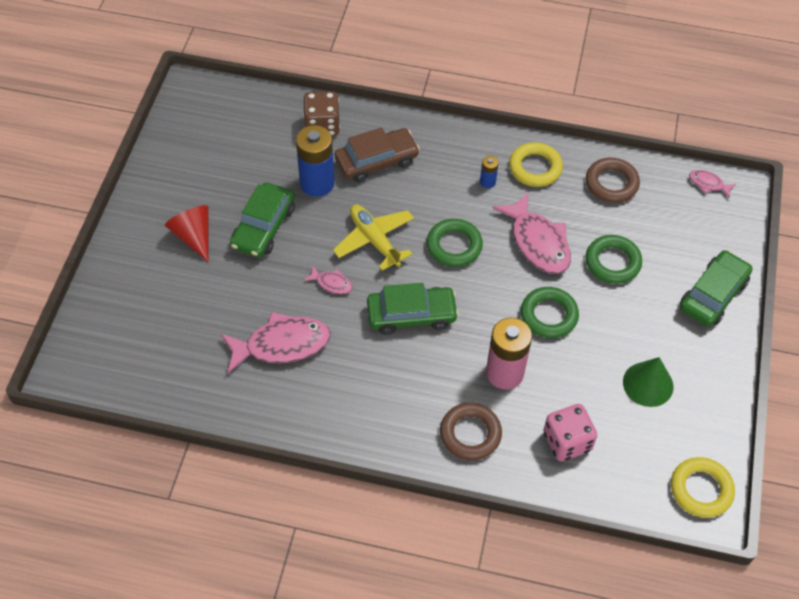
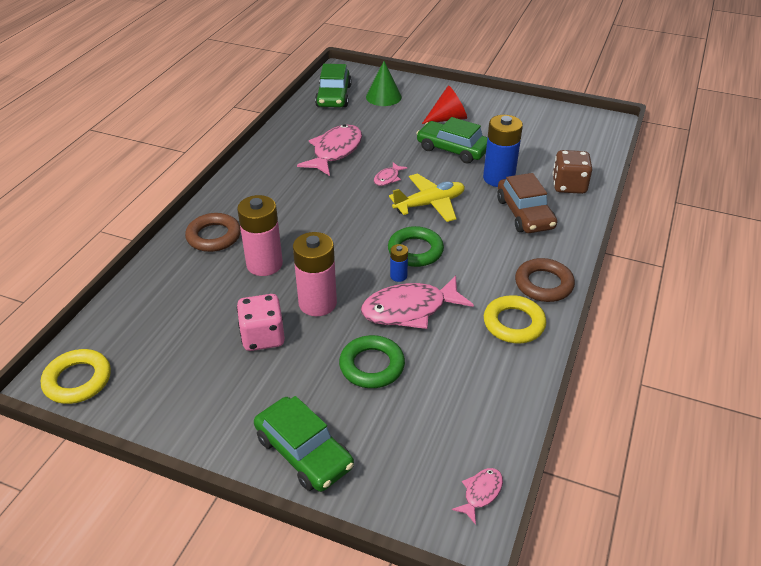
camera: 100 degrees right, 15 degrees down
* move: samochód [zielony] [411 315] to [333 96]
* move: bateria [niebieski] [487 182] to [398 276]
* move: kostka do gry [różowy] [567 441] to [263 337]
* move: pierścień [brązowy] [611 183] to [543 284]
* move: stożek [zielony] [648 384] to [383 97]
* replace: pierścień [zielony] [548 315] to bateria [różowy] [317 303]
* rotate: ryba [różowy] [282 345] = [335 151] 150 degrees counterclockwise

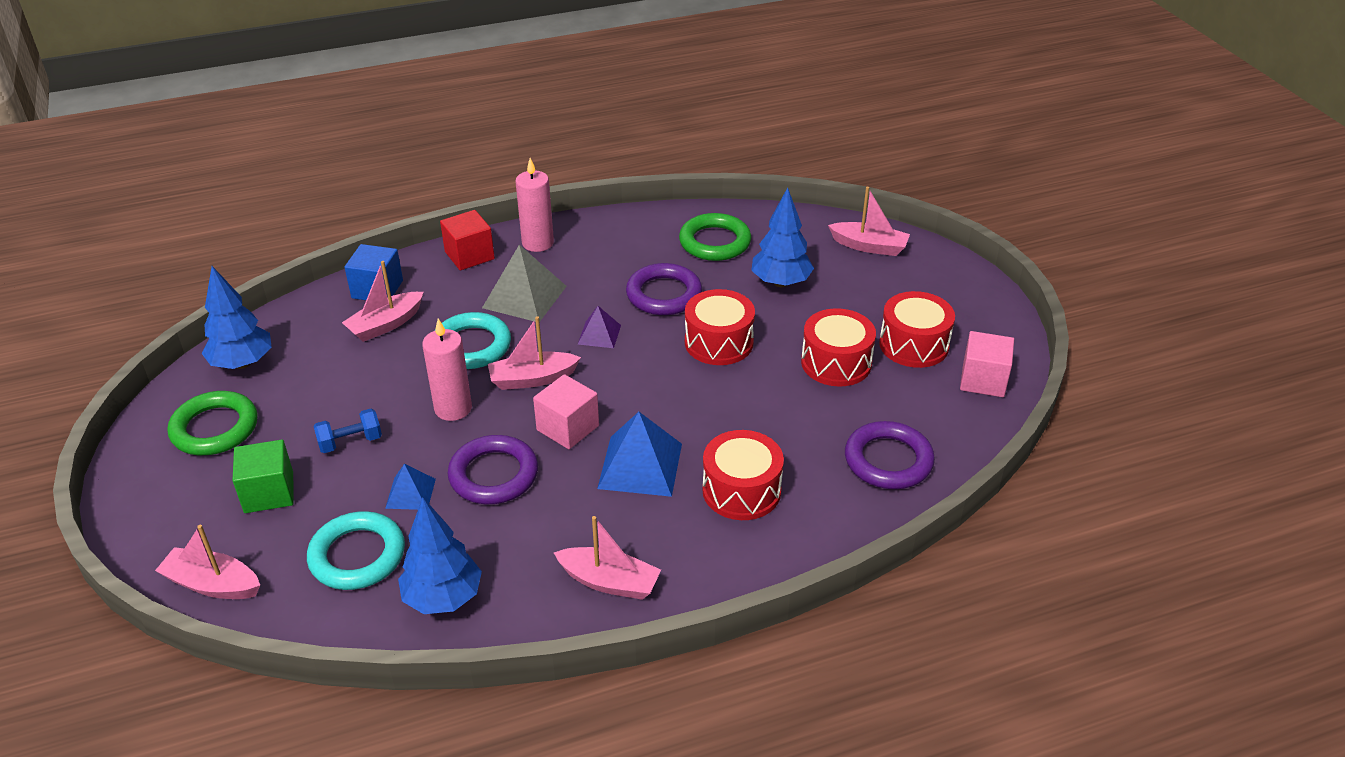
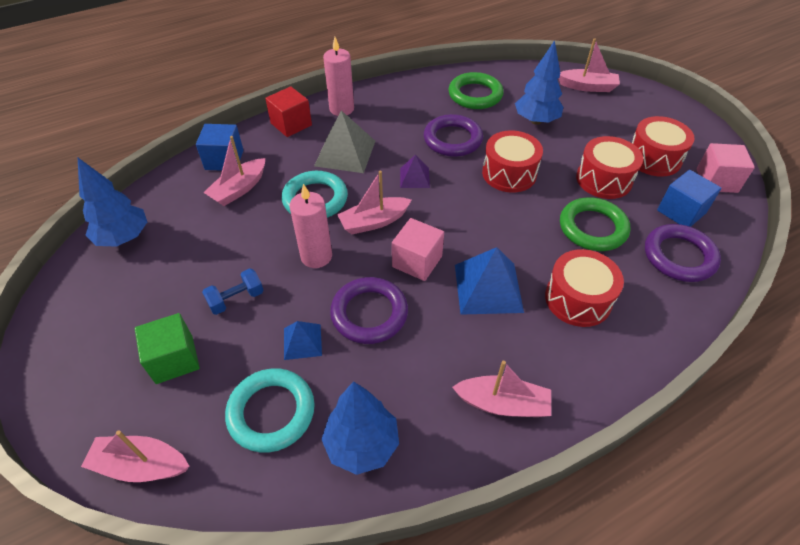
camera: 10 degrees left, 10 degrees up
* insert: sześcian [niebieski] [681 211]
* move: pierścień [zielony] [215 428] to [592 228]

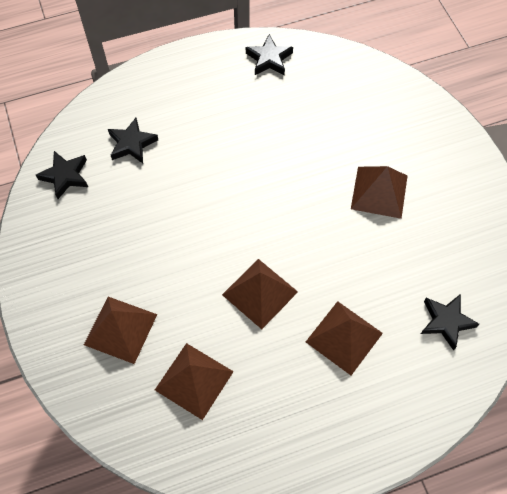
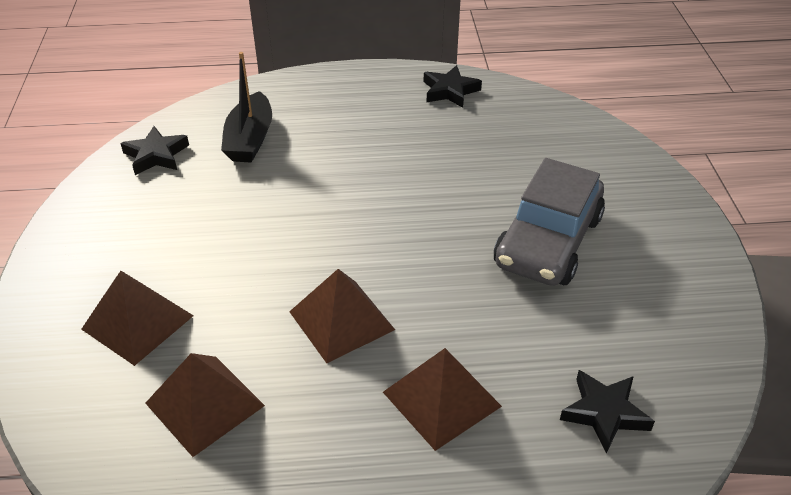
camera: 15 degrees right, 20 degrees down
* replace: gwiazda [czarny] [132 144] to łódka [czarny] [250 139]
* replace: piramida [brązowy] [379 192] to samochód [szary] [548 241]

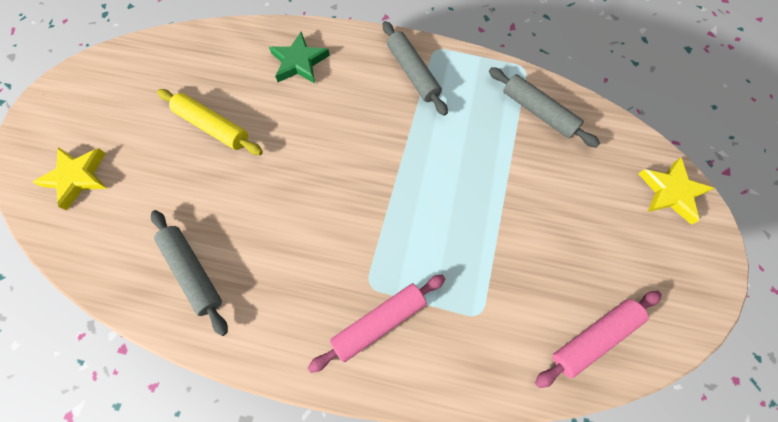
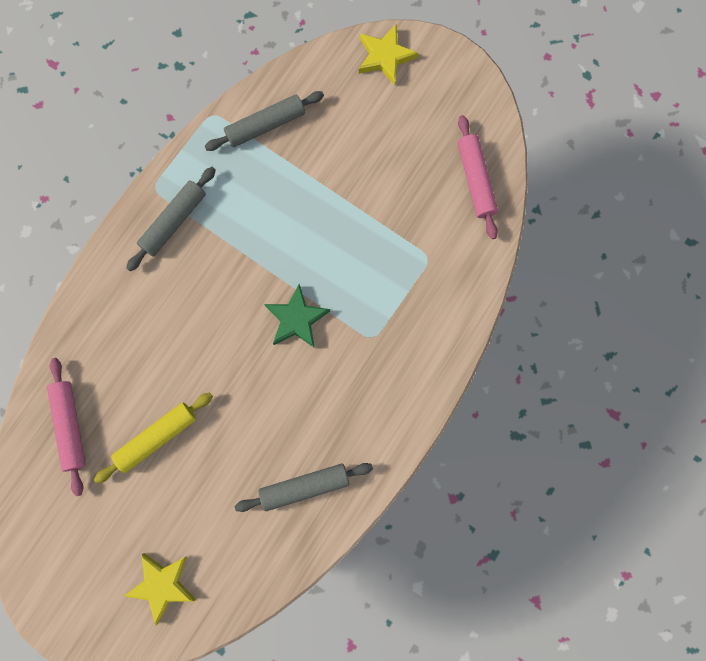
camera: 70 degrees left, 10 degrees up
* move: gwiazda [zielony] [299 62] to [296 319]
* move: wałek do ciasta [różowy] [379 322] to [70 426]
* rotate: wałek do ciasta [szary] [413 73] = [173 221] 45 degrees counterclockwise

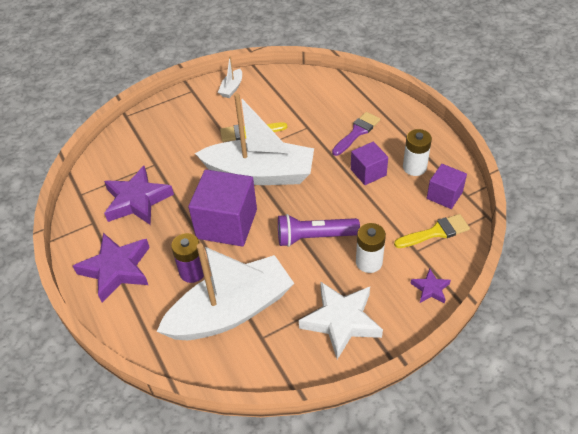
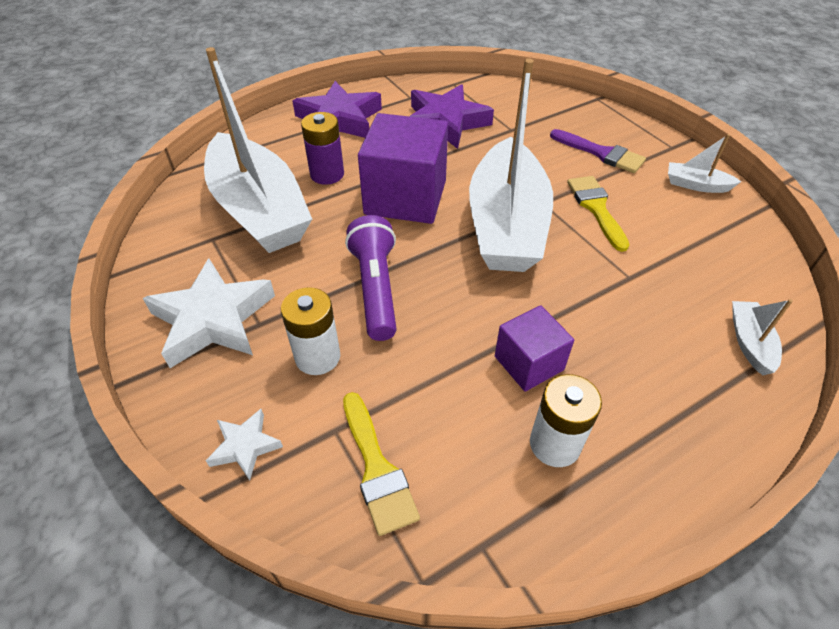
camera: 85 degrees right, 0 degrees up
* delete: sześcian [fioletowy] [444 195]
* insert: łódka [biały] [749 342]
* move: pędzel [fioletowy] [357 132] to [601 153]
* recolor: gwiazda [fioletowy] [430 289] to gwiazda [biały] [245 446]

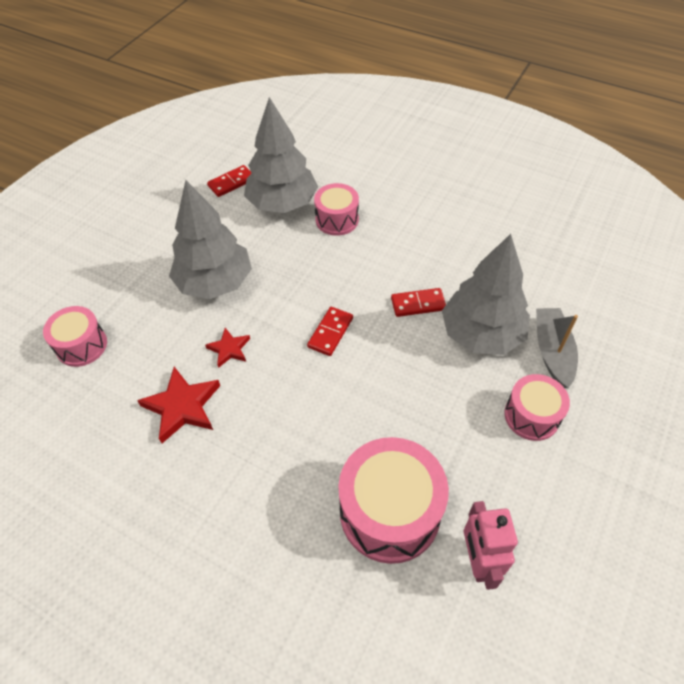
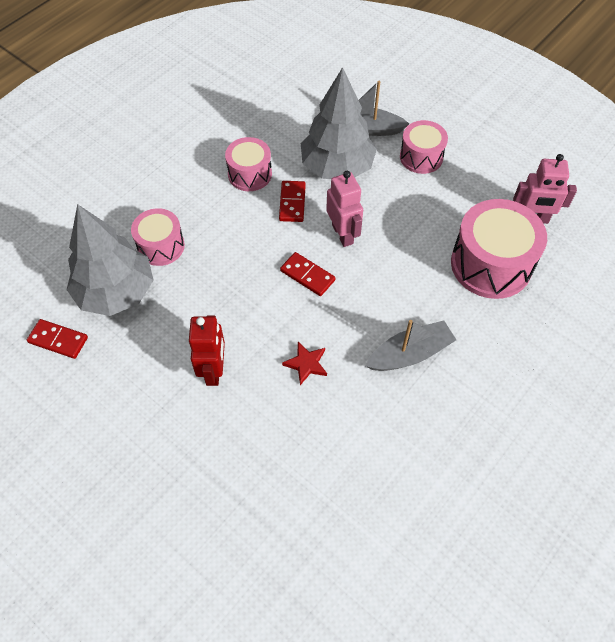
camera: 80 degrees left, 5 degrees up
* delete: gwiazda [czerwony] [182 407]
* insert: robot [różowy] [343 234]
* insert: łódka [szary] [410 354]
* move: bęben [różowy] [81 345] to [250 174]
* replace: drzewko [szary] [215 283] to robot [czerwony] [214 370]
* rotate: kostka domina [czerwony] [231 183] = [58 340] 45 degrees counterclockwise

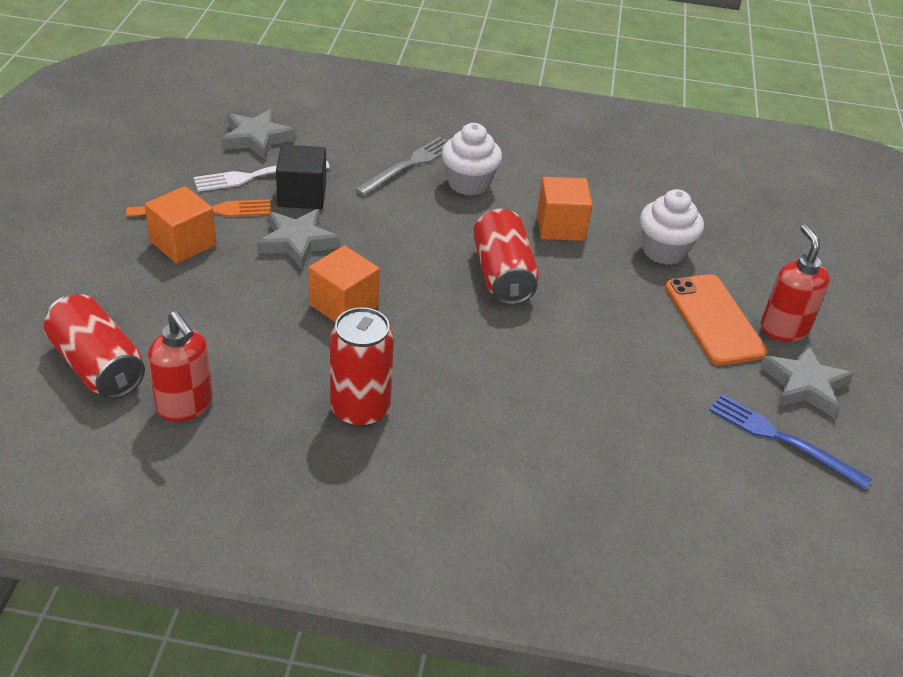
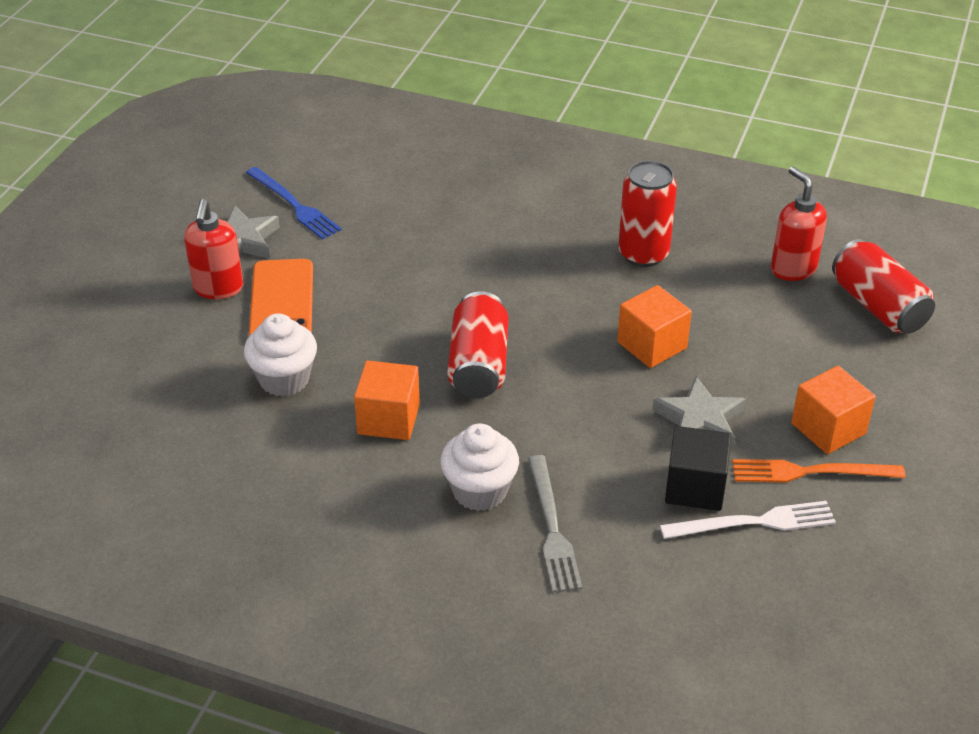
camera: 165 degrees left, 0 degrees up
* delete: gwiazda [szary] [256 138]
* rotate: widelec [szary] [408 165] = [552 528] 60 degrees counterclockwise

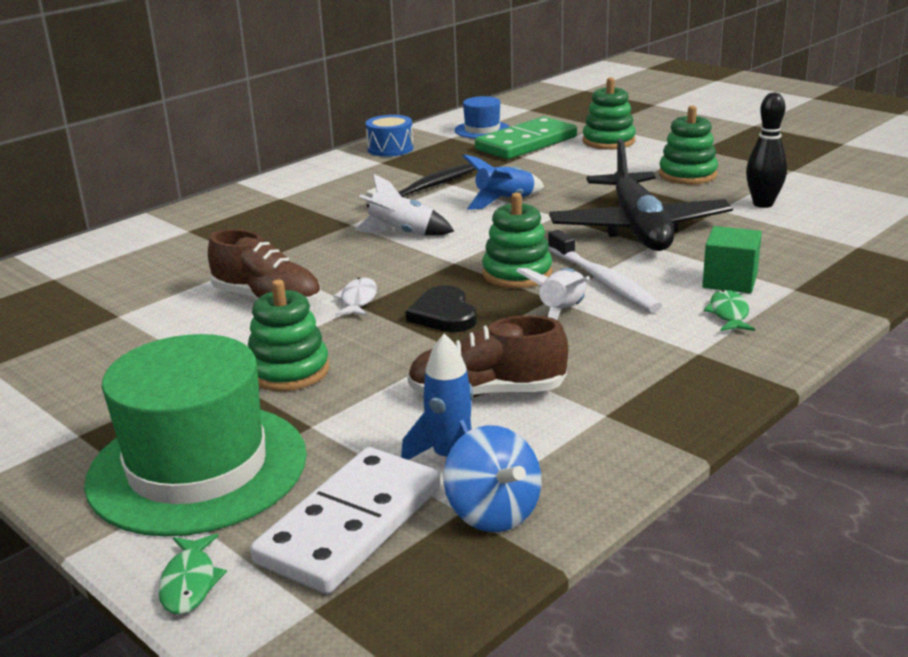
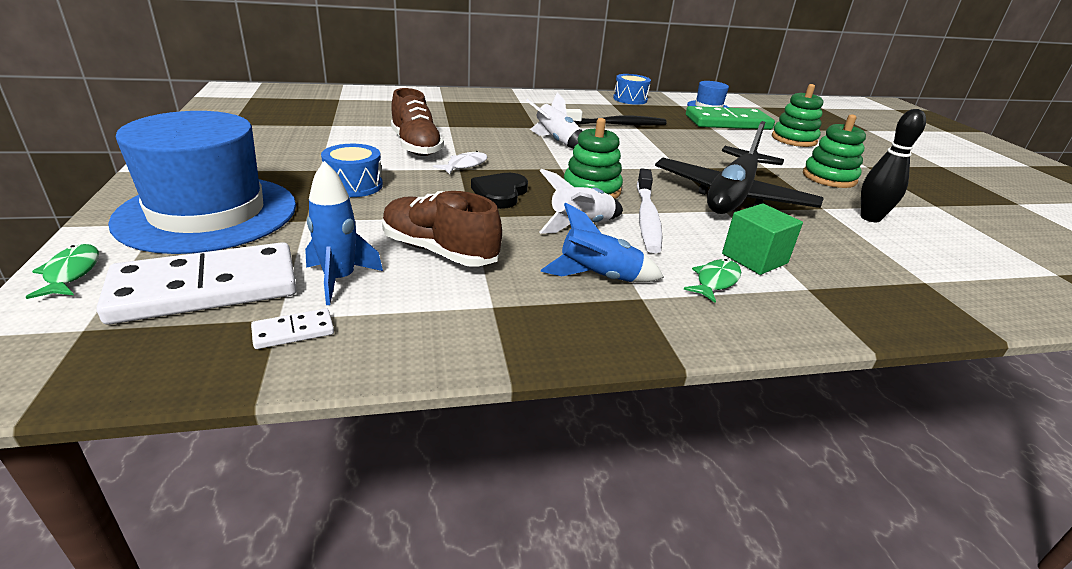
camera: 30 degrees right, 5 degrees up
* move: rakieta [niebieski] [505 201] to [598 277]
* replace: zabawka nakładanka [zielony] [289 371] to bęben [niebieski] [354 185]
* replace: bączek [niebieski] [493 513] to kostka domina [biały] [293 332]
* recolor: kapelusz [zielony] [197 468] to kapelusz [niebieski] [208 213]
* rotate: ryba [zielony] [190 583] = [71 273] 135 degrees clockwise

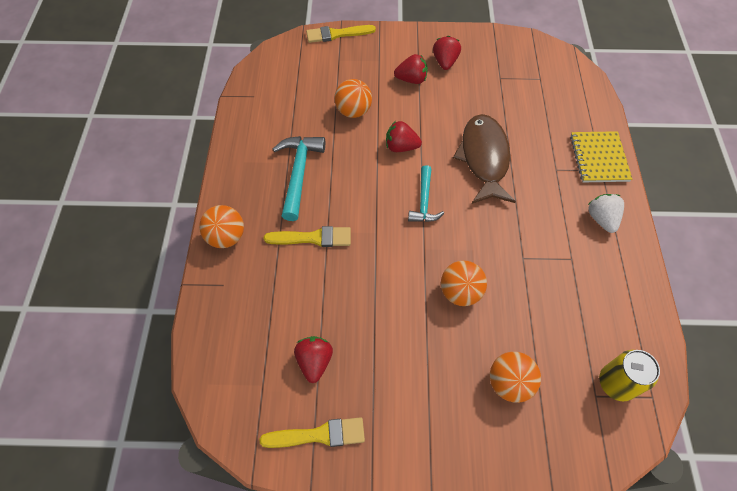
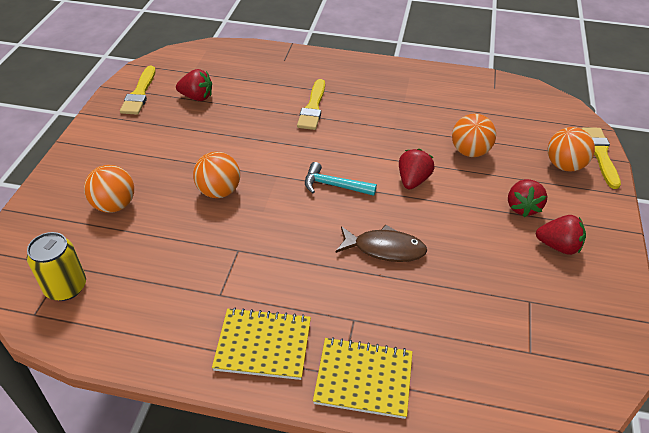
camera: 100 degrees right, 15 degrees down
* delete: młotek [turkusowy] [299 173]
* move: piłka [pomarańczowy] [226 237] to [564 165]
* replace: truskawka [biały] [601 219] to zeszyt [żółty] [263 345]
* resize: ryba [brązowy] [484 158] = [385 248] x0.65

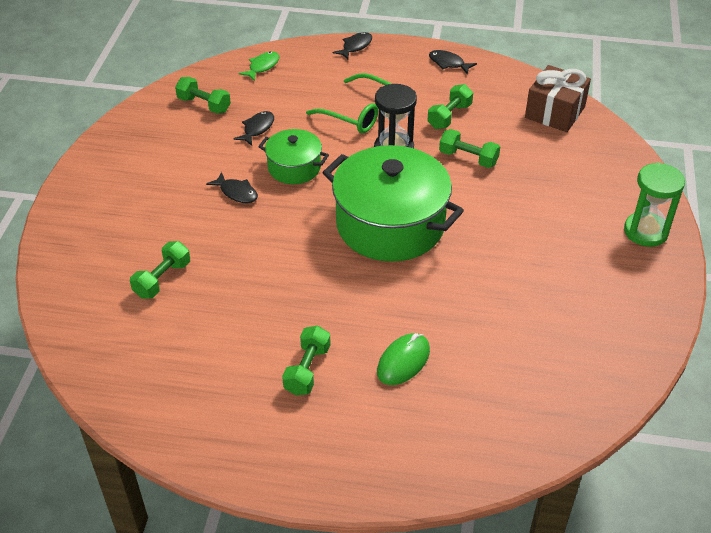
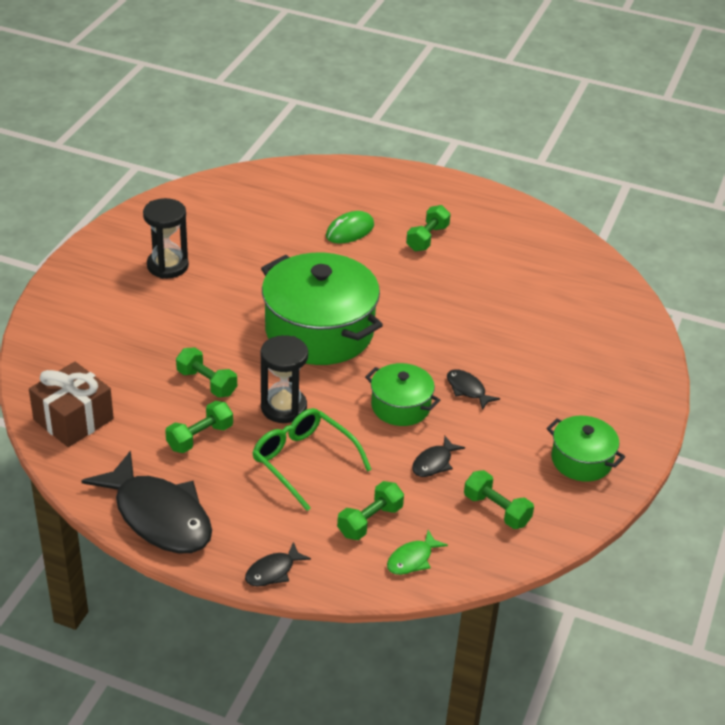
camera: 170 degrees left, 5 degrees down
* delete: klepsydra [zielony] [645 231]
* insert: klepsydra [czarny] [167 266]
* insert: garnek [zielony] [581 460]
* move: hantel [zielony] [162 279] to [370 521]
* resize: ryba [czarny] [448 63] = [159 516] x2.28

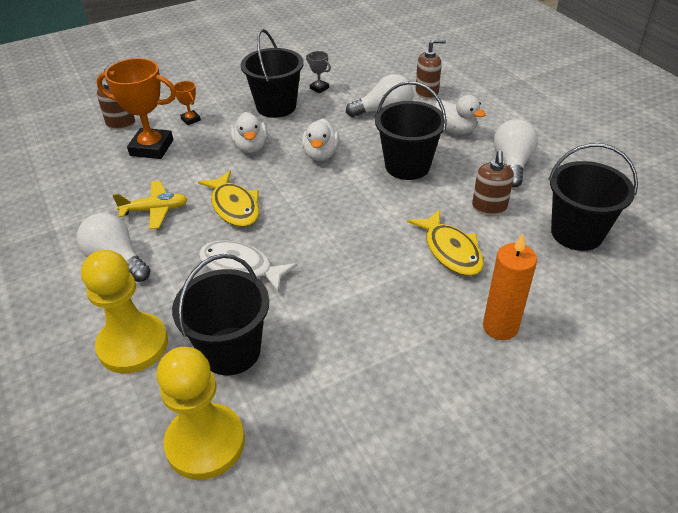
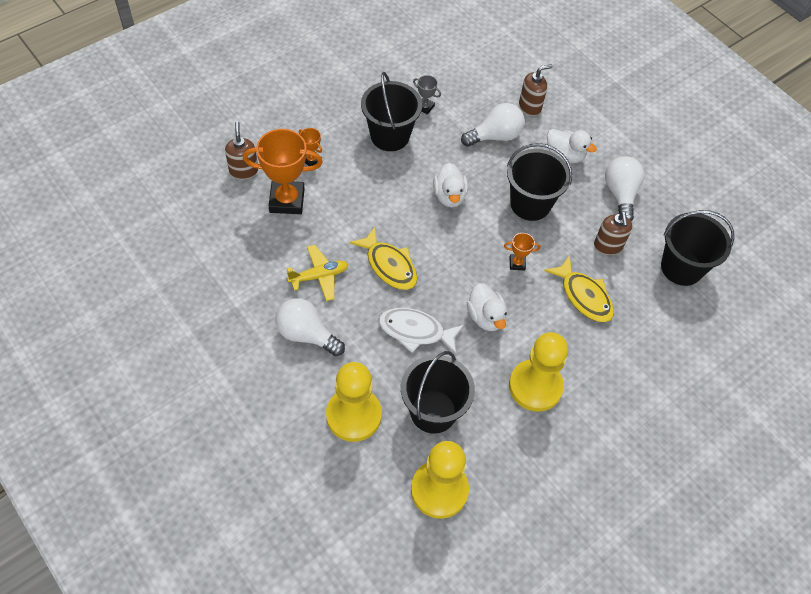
camera: 15 degrees left, 15 degrees up
* delete: świeca [pomarańczowy] [500 327]
* insert: puchar [pomarańczowy] [517 263]
* insert: pionek [żółty] [535 386]
* move: kaczka [biały] [251 147] to [485 317]

